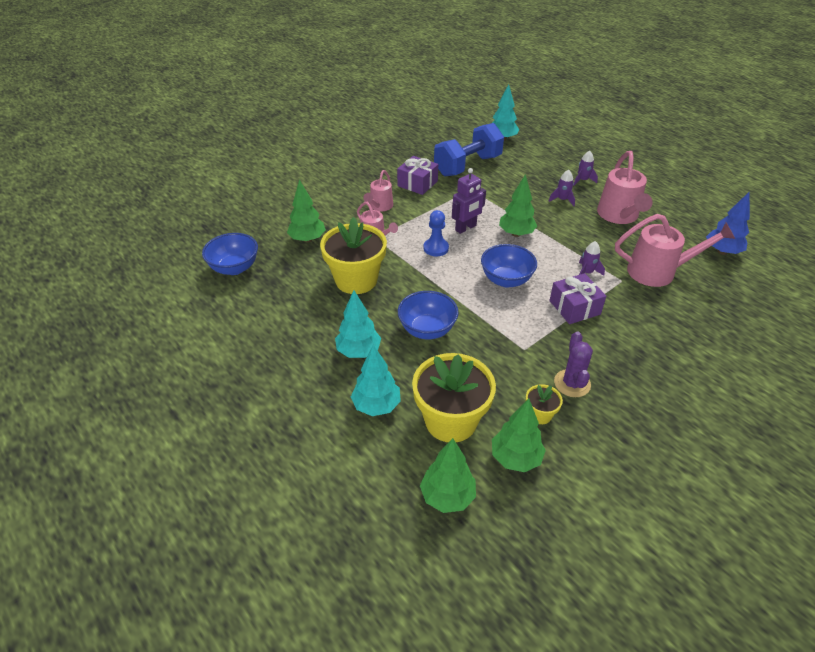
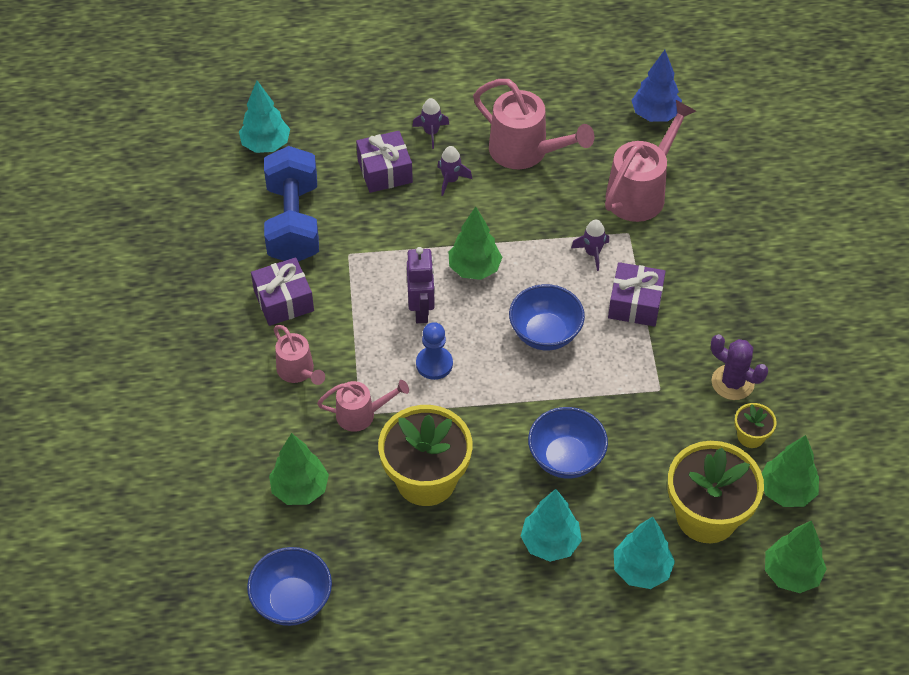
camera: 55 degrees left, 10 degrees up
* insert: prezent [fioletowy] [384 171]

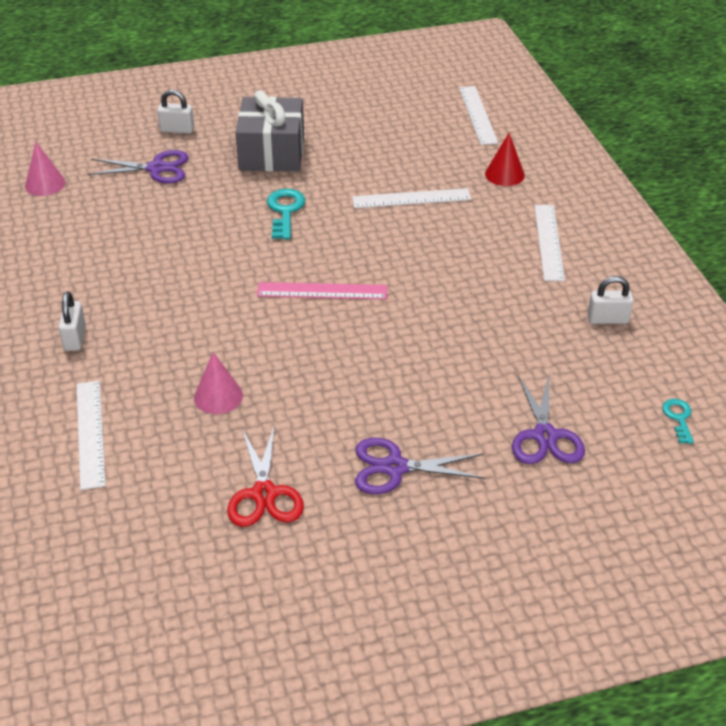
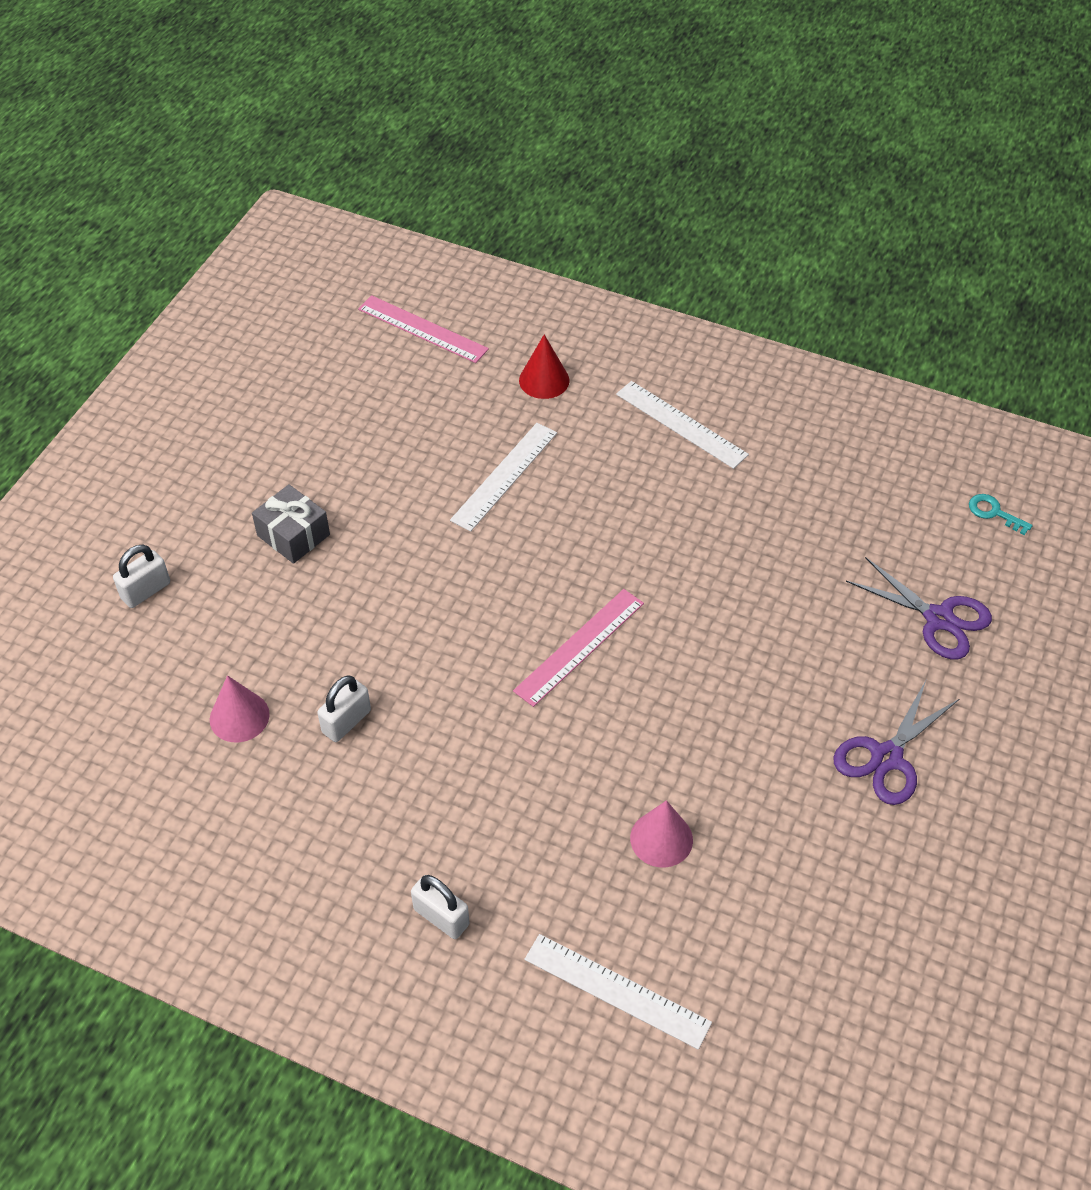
camera: 50 degrees left, 10 degrees up
* delete: nożyczki [fioletowy] [156 168]
* delete: nożyczki [czerwony] [264 494]
* delete: klucz [turkusowy] [285 211]
* move: stożek [różowy] [45 184] to [239 716]
* move: kłódka [biały] [607 319] to [346 721]
* recolor: linijka [biały] [477 115] to linijka [różowy] [422 329]
* resize: prezent [szary] [272 153] = [293 535] x0.59

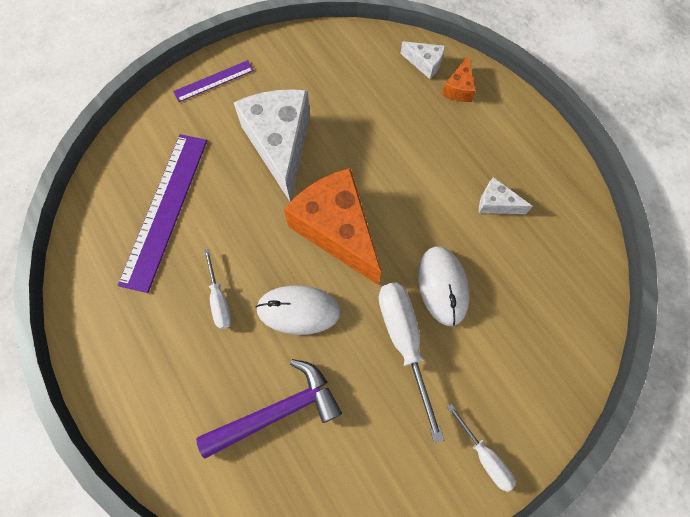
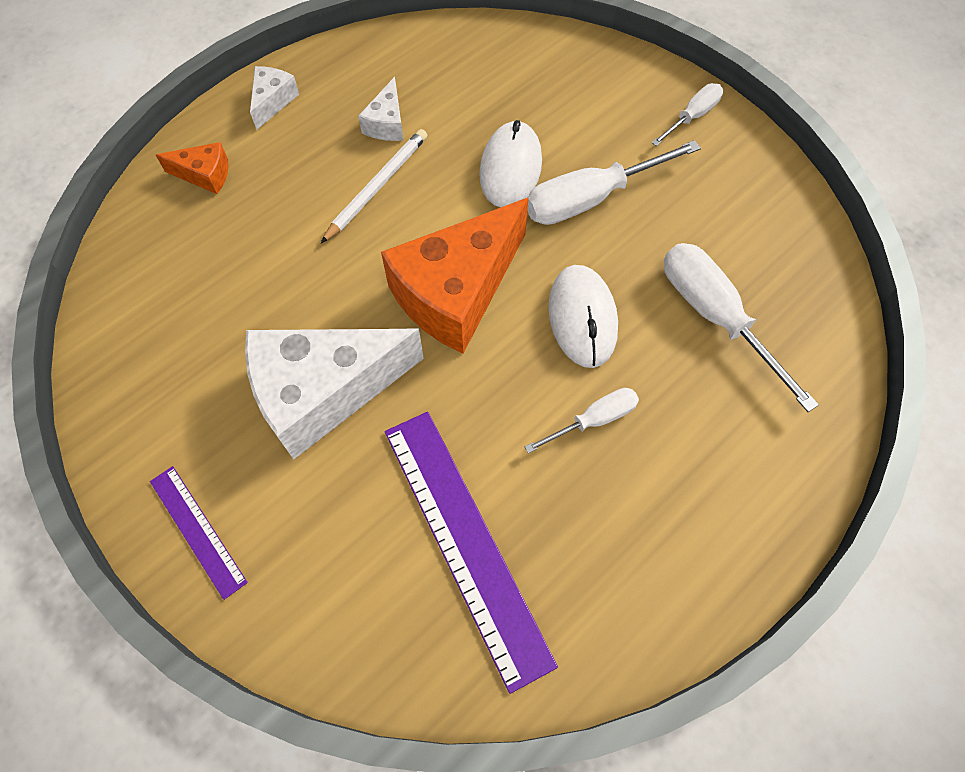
camera: 100 degrees left, 5 degrees down
* insert: ołówek [biały] [377 187]
* move: ser [biały] [425 63] to [273 101]
* replace: młotek [fioletowy] [278 411] to śrubokręt [biały] [715 317]
* rotate: linijka [fioletowy] [165 209] = [465 542] 60 degrees clockwise
* rotate: myszka [biały] [442 286] = [510 168] 60 degrees counterclockwise

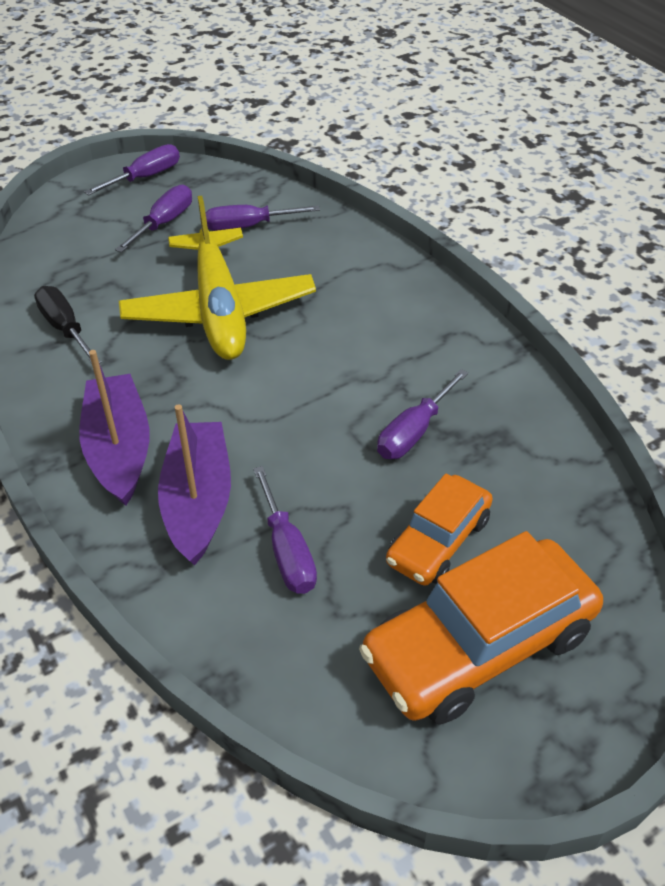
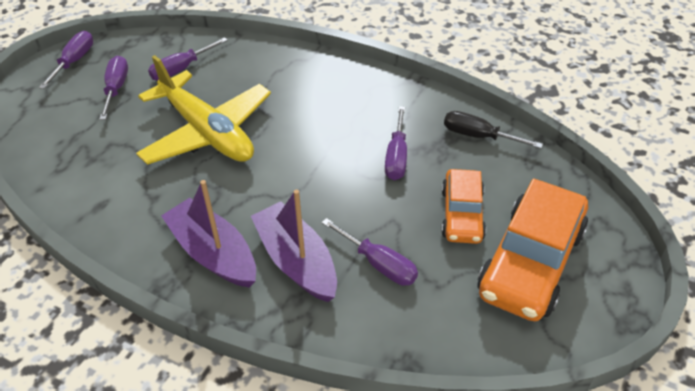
camera: 30 degrees left, 0 degrees up
* move: śrubokręt [czarny] [65 328] to [478 136]

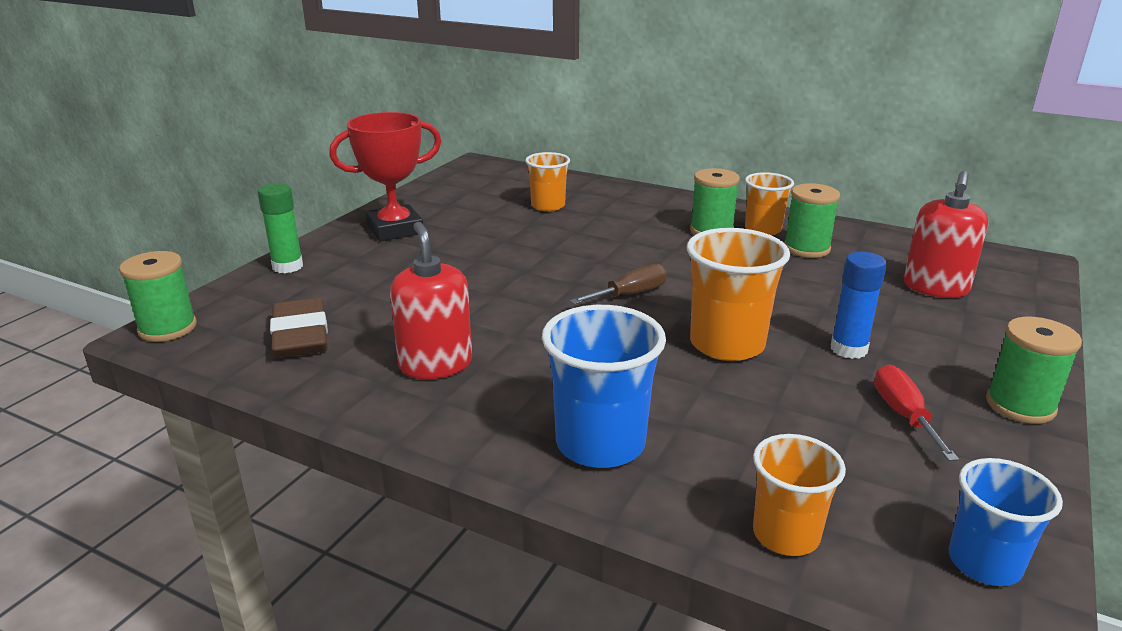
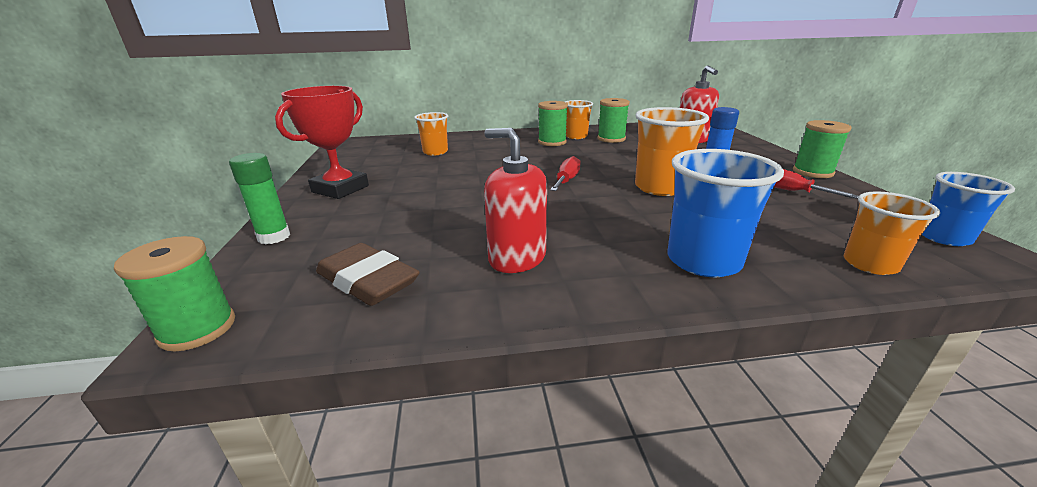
camera: 35 degrees left, 0 degrees up
* recolor: śrubokręt [brązowy] [630 295] to śrubokręt [czerwony] [566 180]

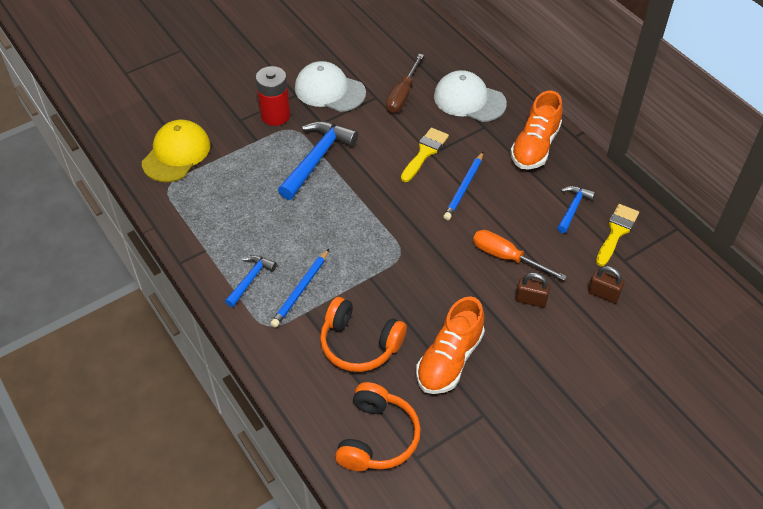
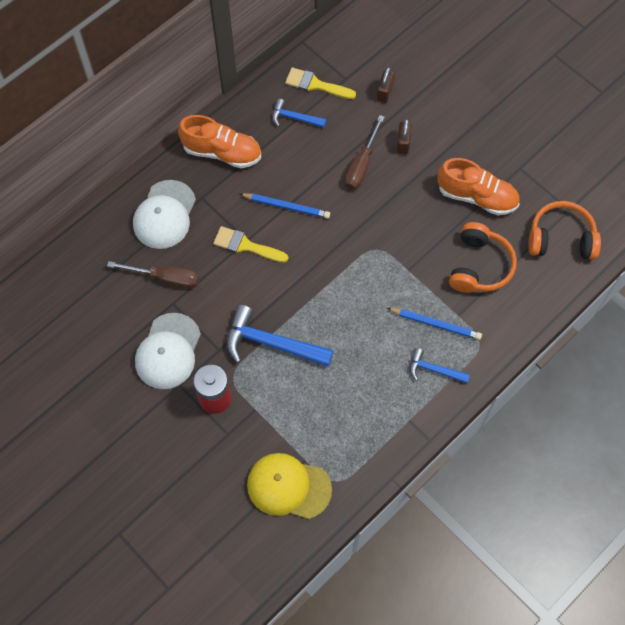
camera: 100 degrees left, 15 degrees up
* recolor: śrubokręt [pomarańczowy] [506 257] to śrubokręt [brązowy] [361 165]

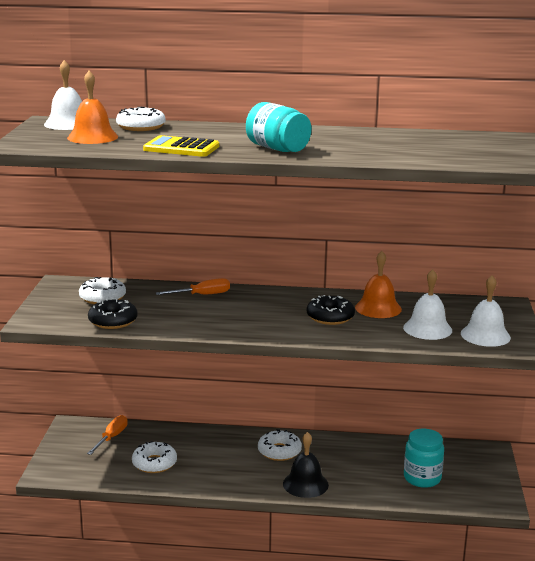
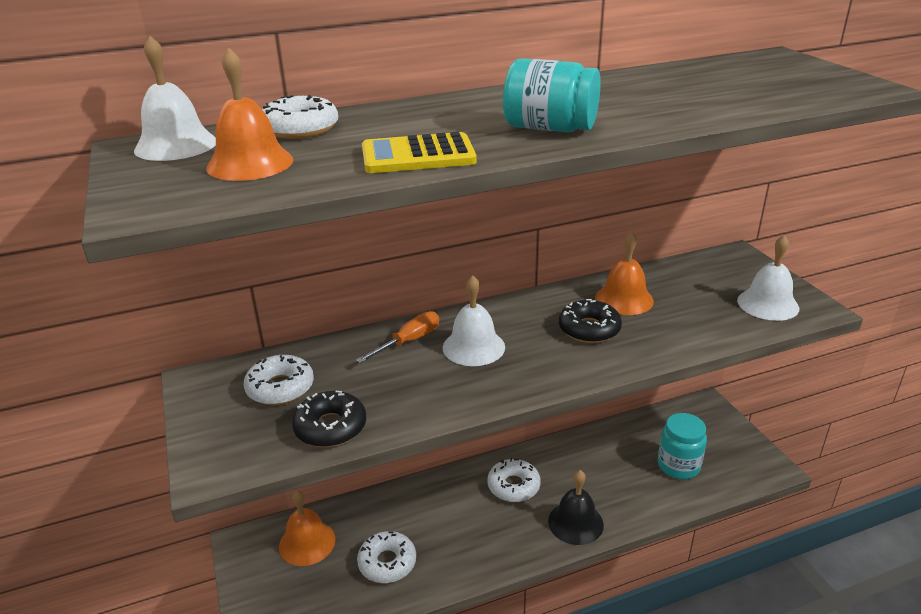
camera: 25 degrees left, 10 degrees up
* move: dzwonek [biały] [427 329] to [473 347]
* replace: śrubokręt [pomarańczowy] [111 437] to dzwonek [pomarańczowy] [307 542]

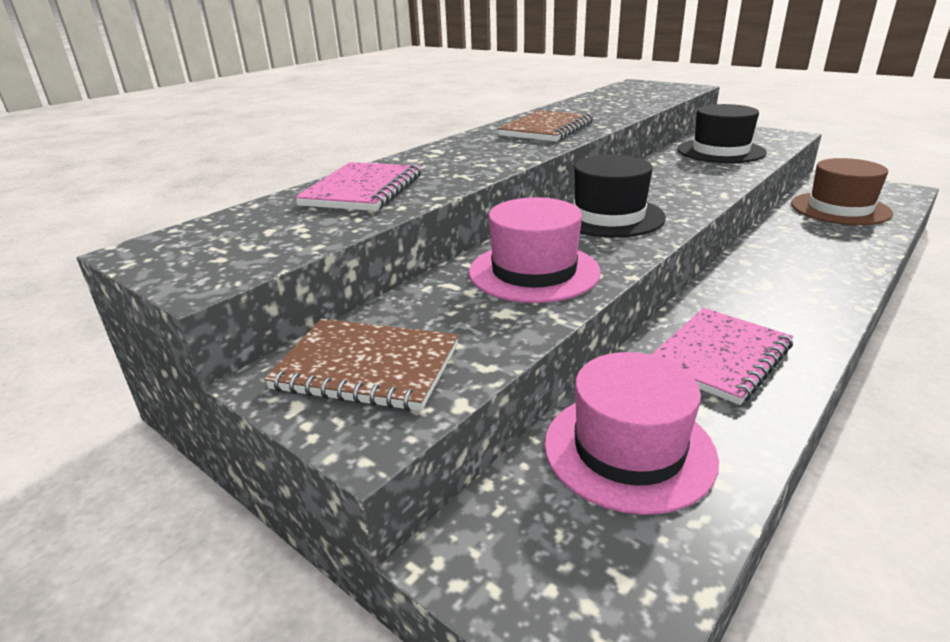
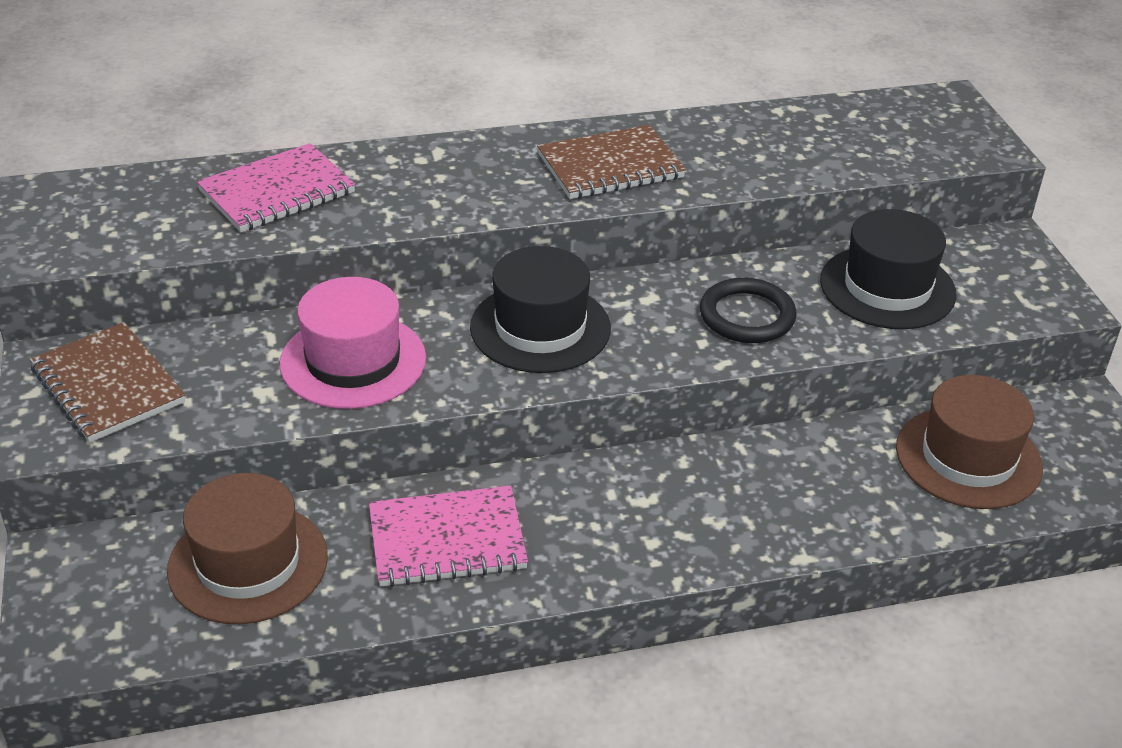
camera: 35 degrees right, 10 degrees up
* insert: pierścień [czarny] [747 316]
* recolor: kapelusz [różowy] [629 449] to kapelusz [brązowy] [248 563]

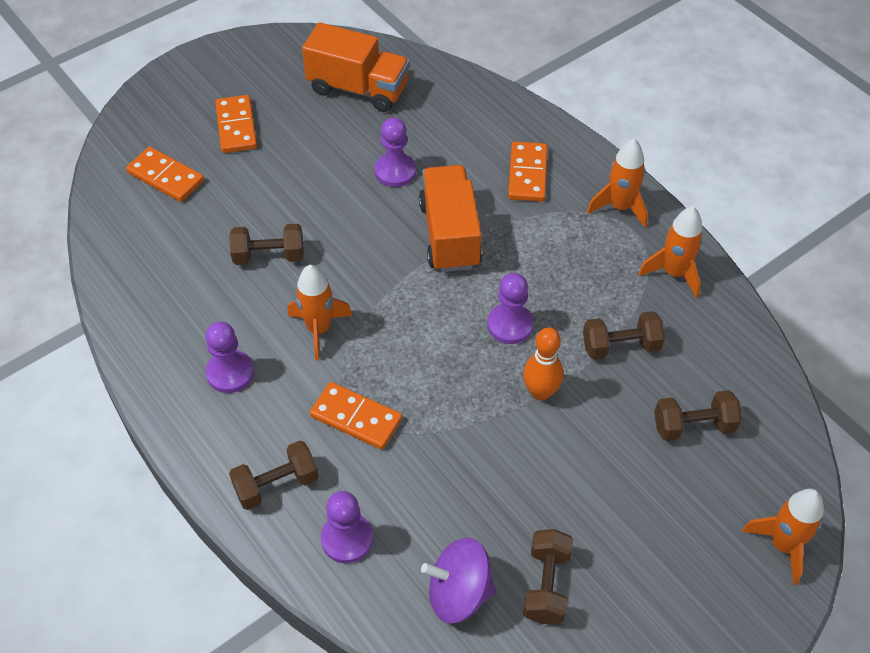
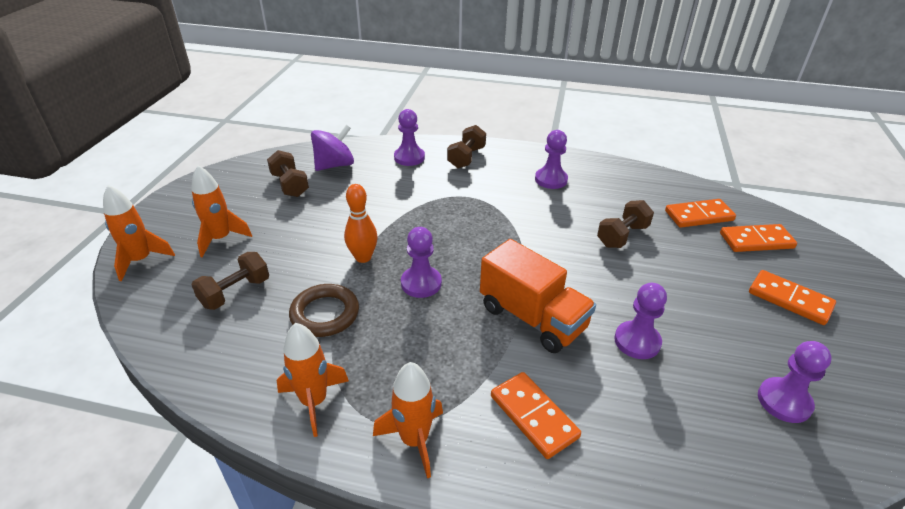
camera: 140 degrees right, 15 degrees down
* move: rakieta [pomarańczowy] [319 329] to [221 239]
* move: kostka domina [pomarańczowy] [356 418] to [699 216]
* replace: ciężarówka [pomarańczowy] [358 88] to pionek [fioletowy] [784 401]
* replace: hantel [brązowy] [620 346] to pierścień [brązowy] [325 314]

